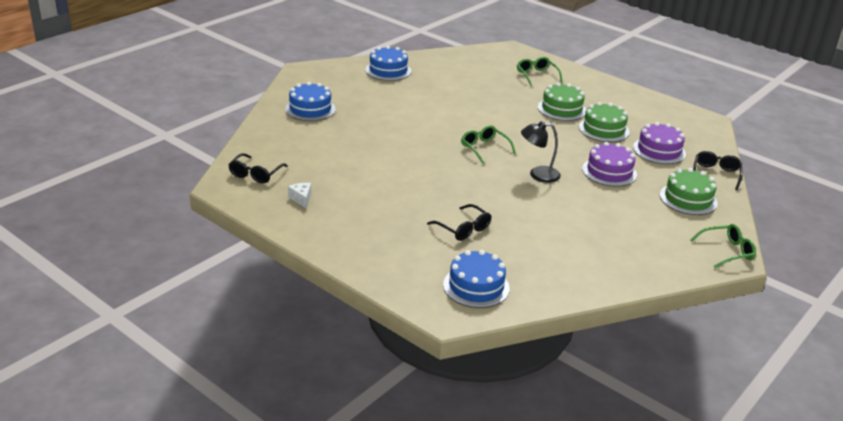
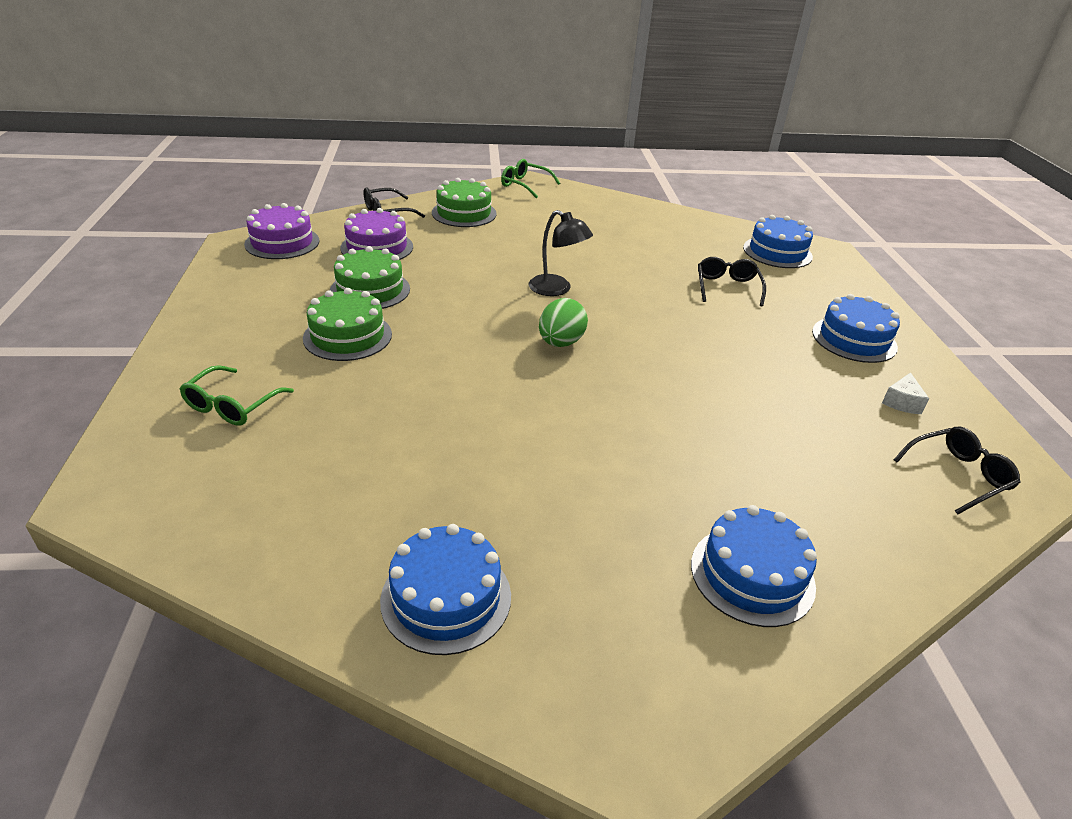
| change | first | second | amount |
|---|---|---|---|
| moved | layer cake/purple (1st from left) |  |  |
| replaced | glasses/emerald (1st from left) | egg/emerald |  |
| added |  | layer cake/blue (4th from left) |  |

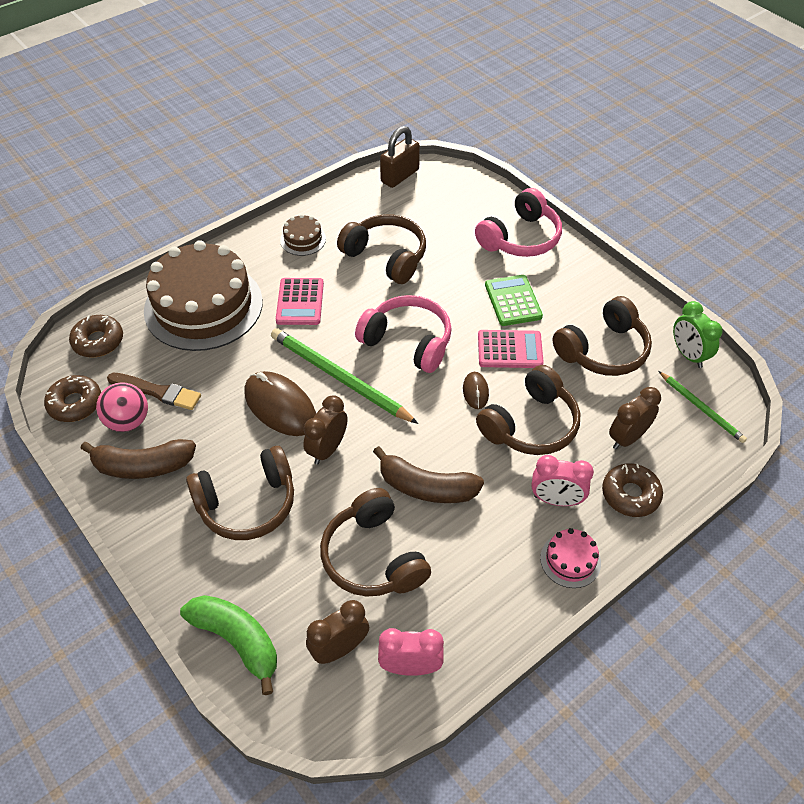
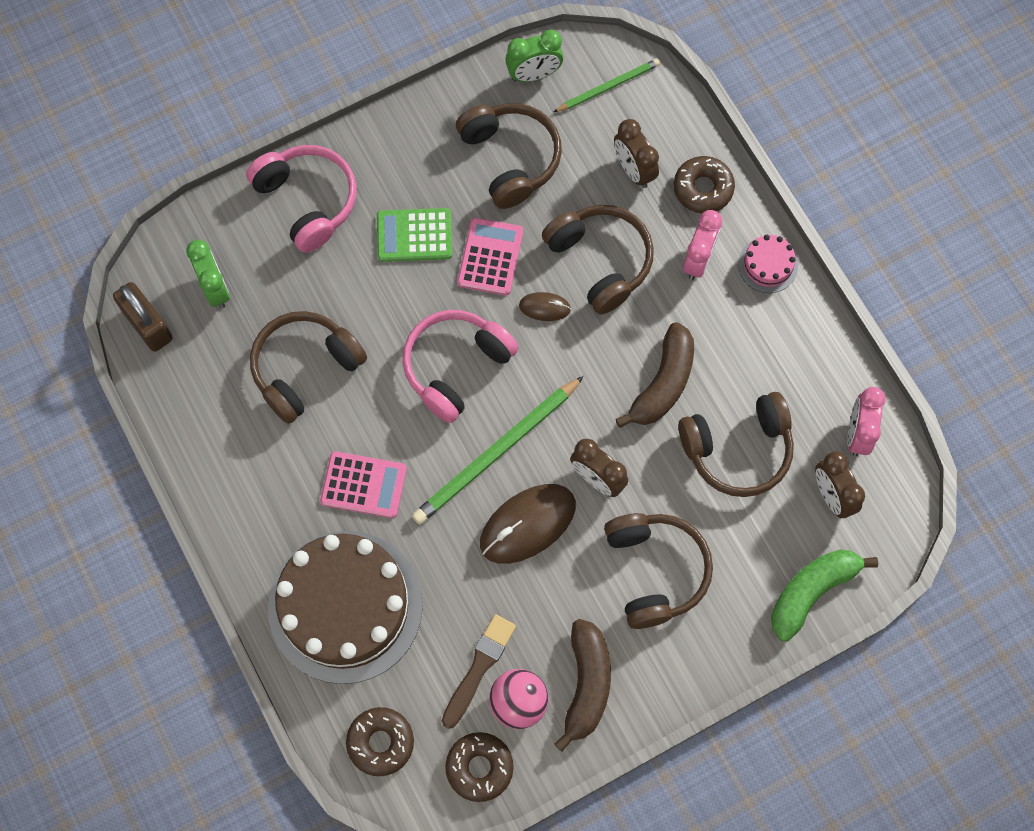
| change | first | second | amount |
|---|---|---|---|
| added |  | bedside clock/emerald (1st from left) |  |
| removed | layer cake/dark brown (2nd from left) |  |  |

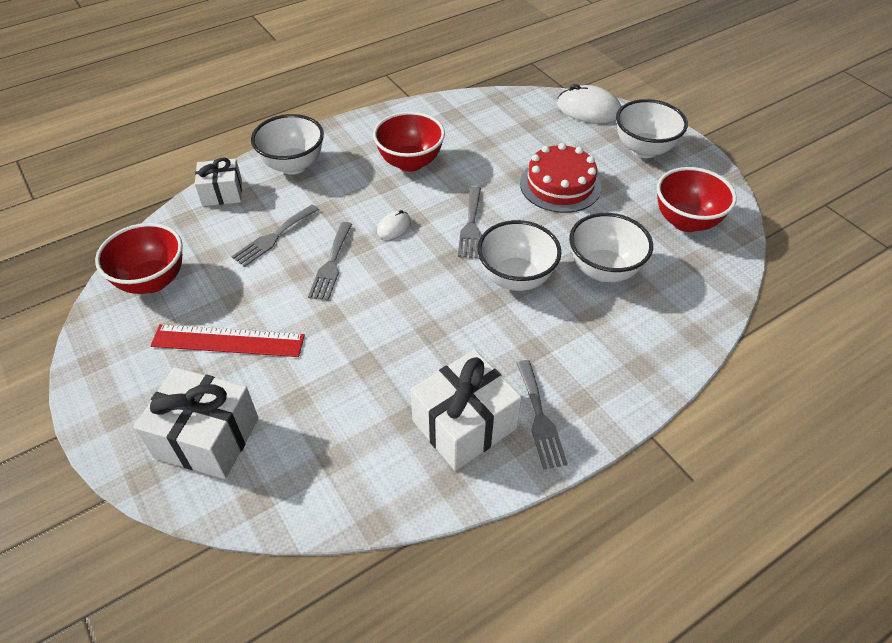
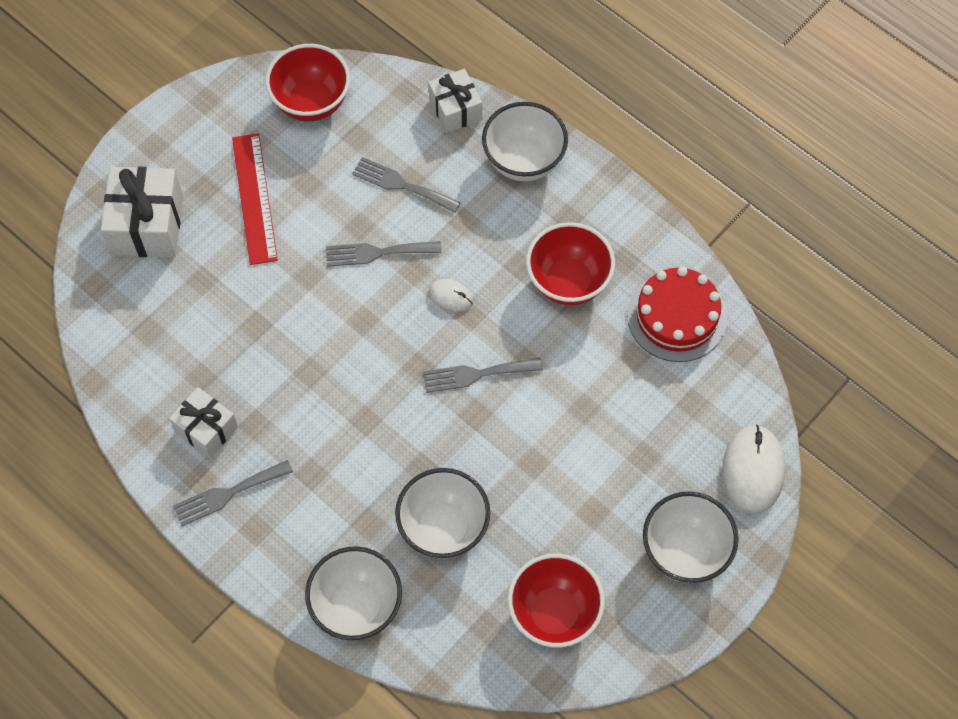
| change | first | second | amount |
|---|---|---|---|
| resized | gift/pure white (3rd from left in the first image) | gift/pure white (2nd from left) | x0.63 |
| moved | deep dish/pure white (2nd from left in the first image) | deep dish/pure white (1st from left) |  |
| moved | layer cake/scarlet |  |  |

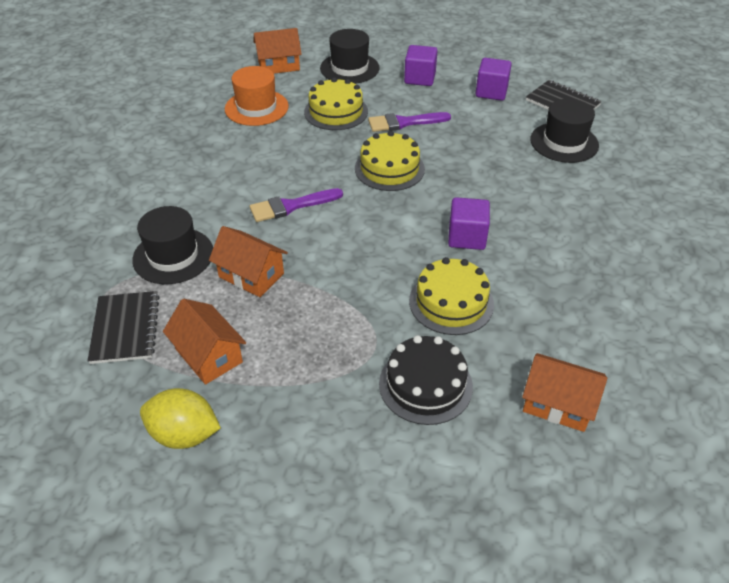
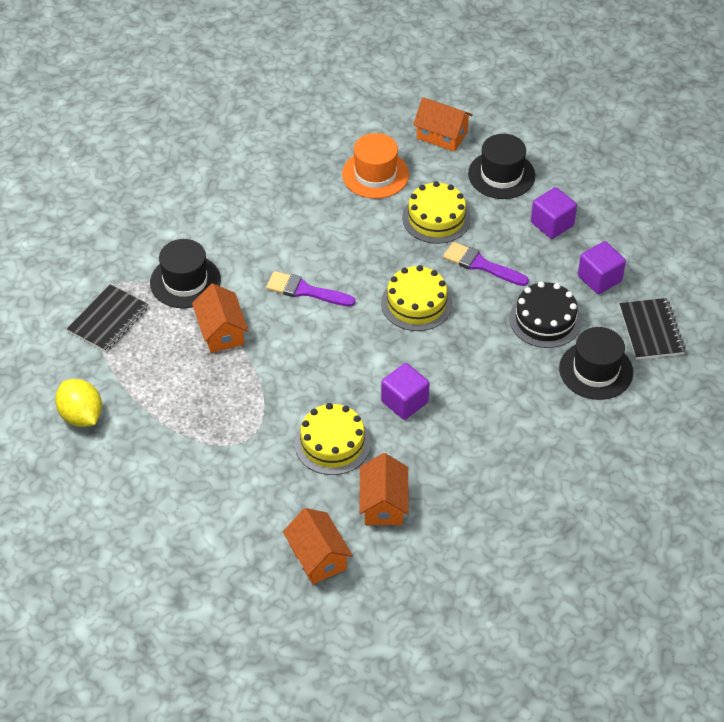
| change | first | second | amount |
|---|---|---|---|
| moved | cottage/orange (1st from left in the first image) | cottage/orange (3rd from left) |  |
| moved | layer cake/black |  |  |

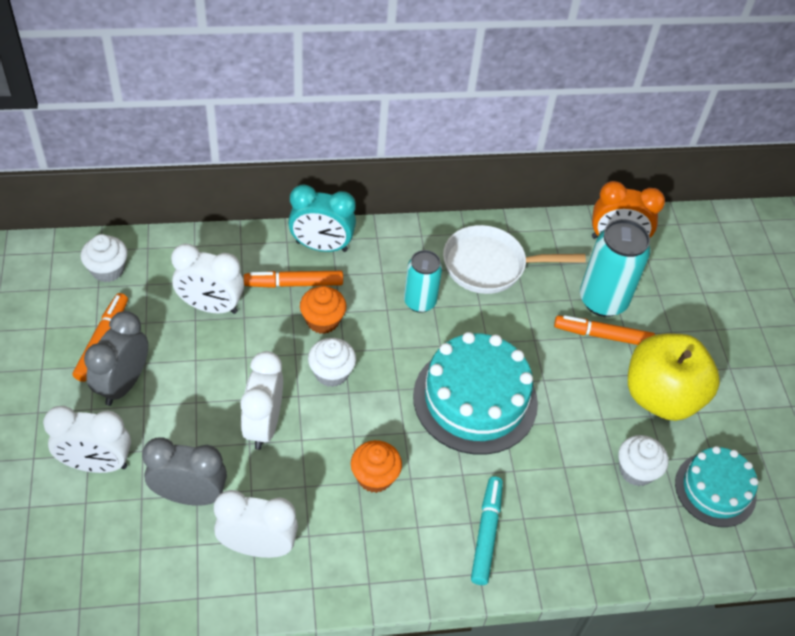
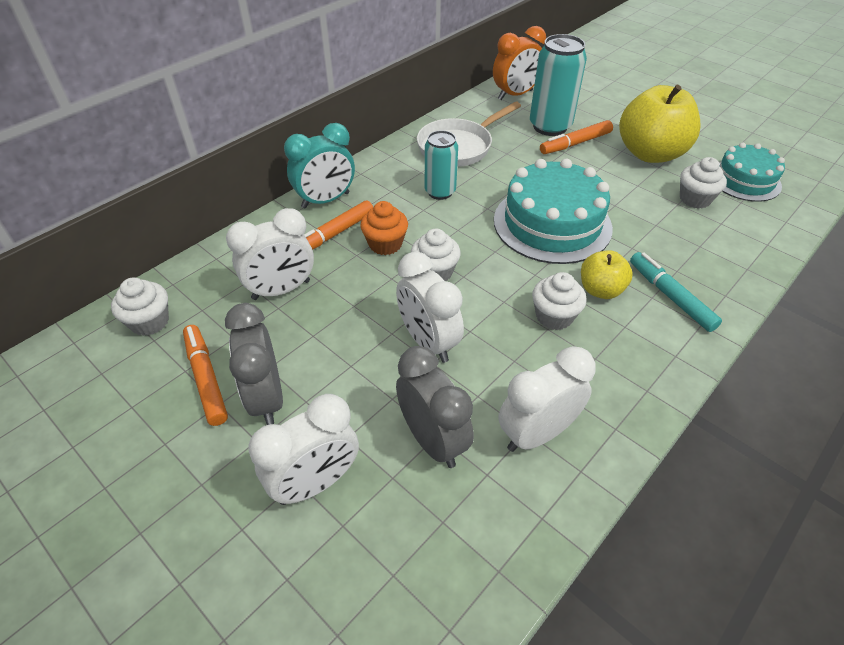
| change | first | second | amount |
|---|---|---|---|
| turned | bedside clock/ash-grey (2nd from left) |  | 90 degrees clockwise |
| recoloured | fairy cake/orange (2nd from left) | fairy cake/pure white (3rd from left) |  |
| added |  | toy apple/yellow (1st from left) |  |

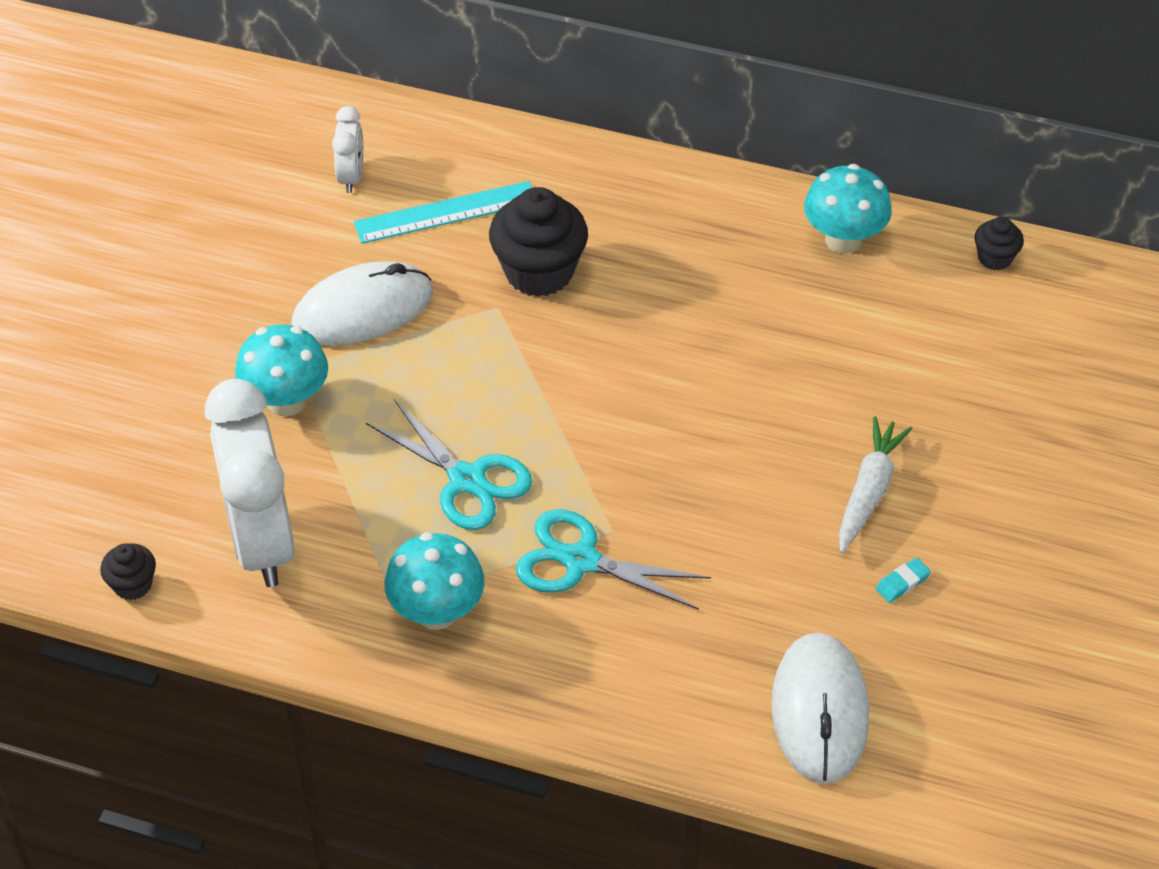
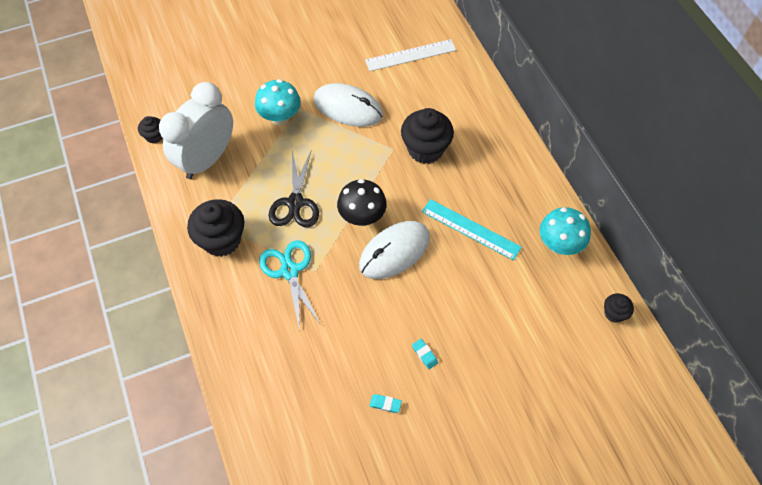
| change | first | second | amount |
|---|---|---|---|
| replaced | fungus/turquoise (2nd from left) | fairy cake/black (2nd from left) |  |
| recoloured | scissors/turquoise (1st from left) | scissors/black |  |
| added |  | fungus/black |  |
| moved | mouse/pure white (2nd from left) |  |  |
| replaced | bedside clock/pure white (2nd from left) | straightedge/pure white |  |
| replaced | root vegetable/pure white | gum eraser/turquoise (2nd from left) |  |
| moved | straightedge/turquoise |  |  |

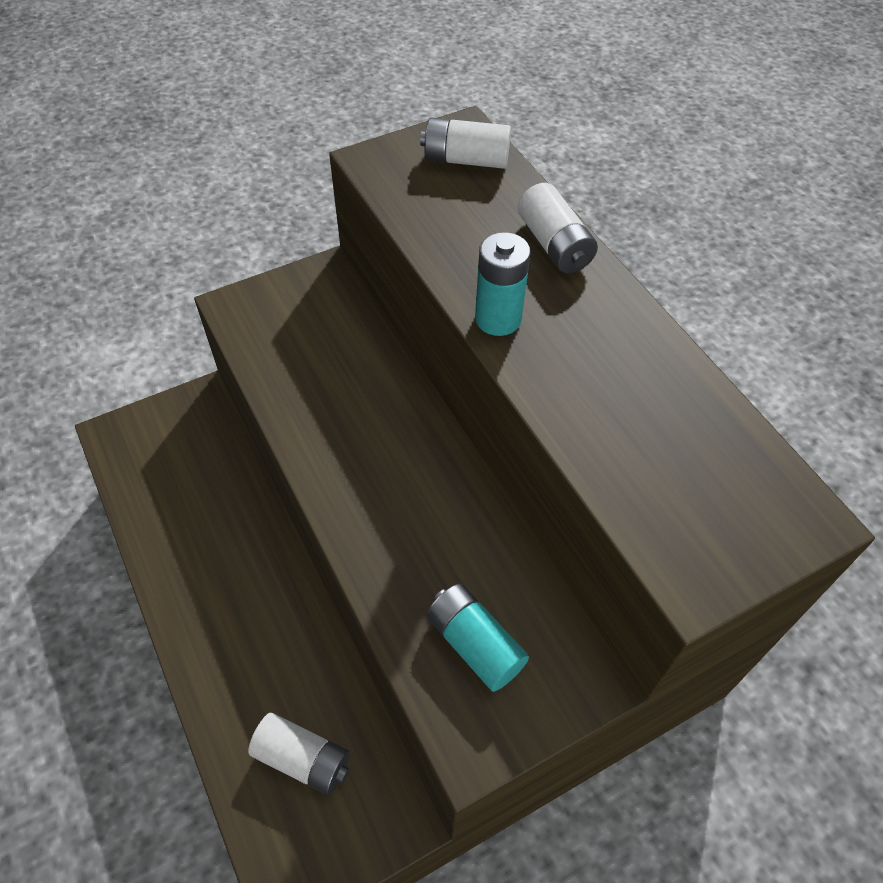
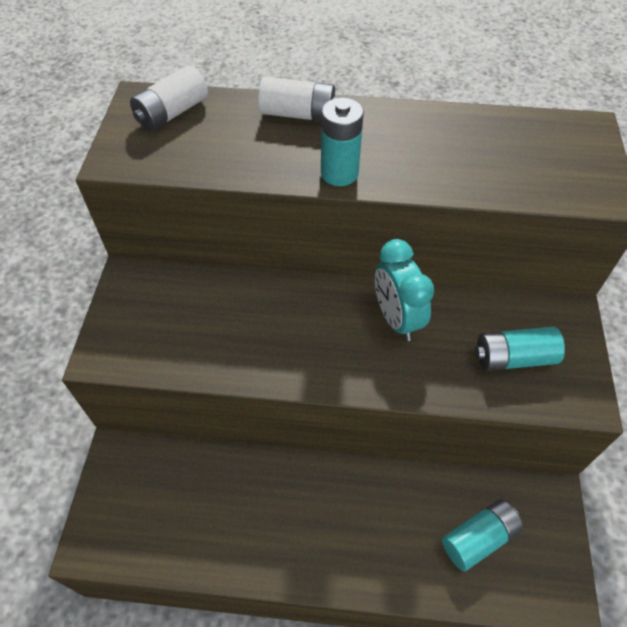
| change | first | second | amount |
|---|---|---|---|
| added |  | bedside clock/turquoise |  |
| recoloured | power cell/pure white (1st from left) | power cell/turquoise (2nd from left) |  |

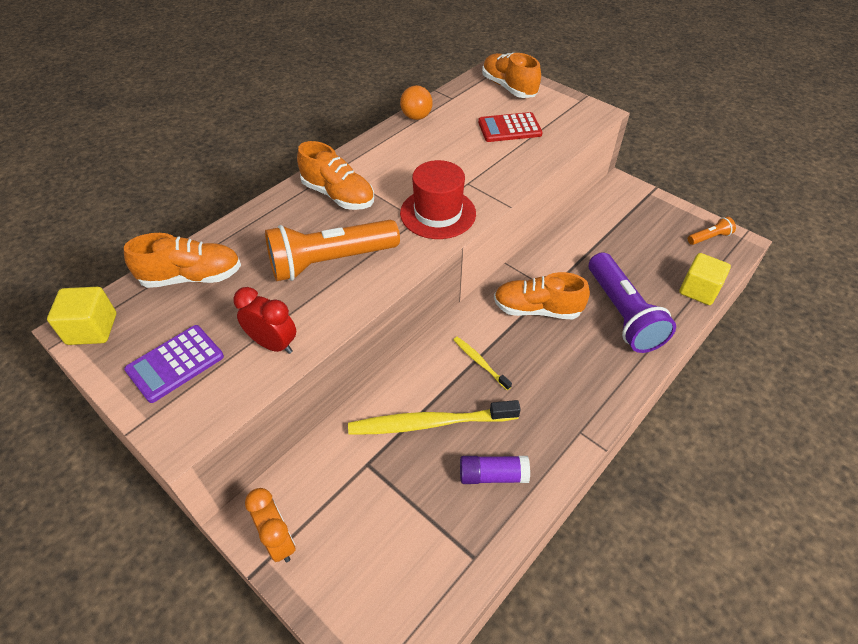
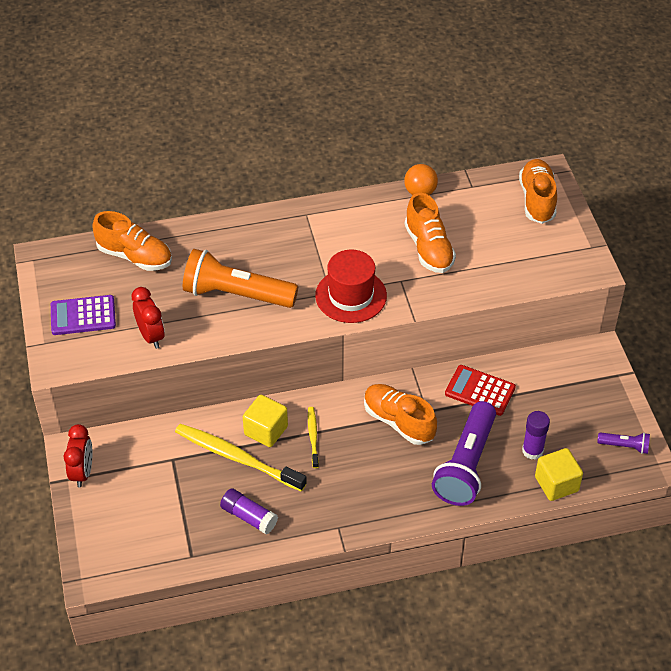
| change | first | second | amount |
|---|---|---|---|
| recoloured | bedside clock/orange | bedside clock/scarlet (1st from left) |  |
| moved | solid cube/yellow (1st from left) |  |  |
| moved | lace-up shoe/orange (2nd from left in the first image) | lace-up shoe/orange (3rd from left) |  |
| moved | calculator/scarlet |  |  |
| added |  | glue stick/purple (2nd from left) |  |
| recoloured | flashlight/orange (2nd from left) | flashlight/purple (2nd from left) |  |

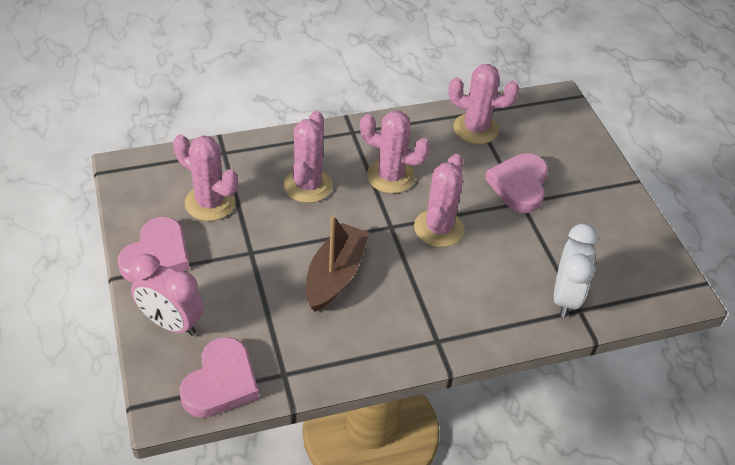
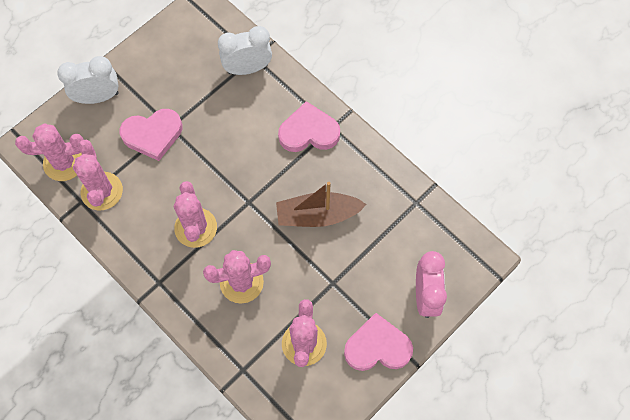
| change | first | second | amount |
|---|---|---|---|
| moved | prickly plant/rose-pink (4th from left in the first image) | prickly plant/rose-pink (1st from left) |  |
| added |  | bedside clock/pure white (1st from left) |  |
| moved | love heart/rose-pink (2nd from left) |  |  |

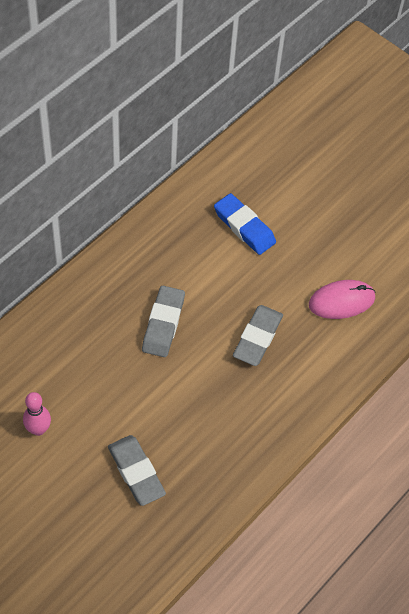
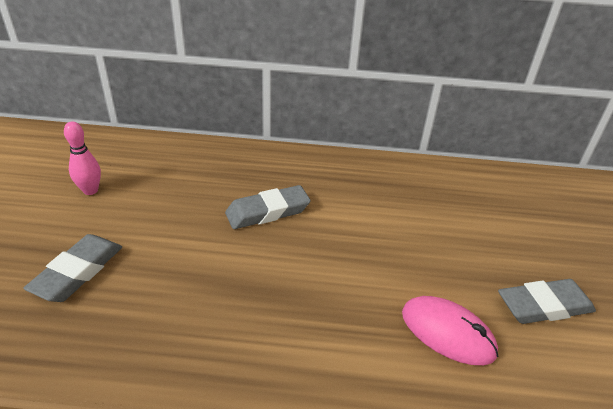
| change | first | second | amount |
|---|---|---|---|
| moved | gum eraser/ash-grey (3rd from left) |  |  |
| removed | gum eraser/blue |  |  |

